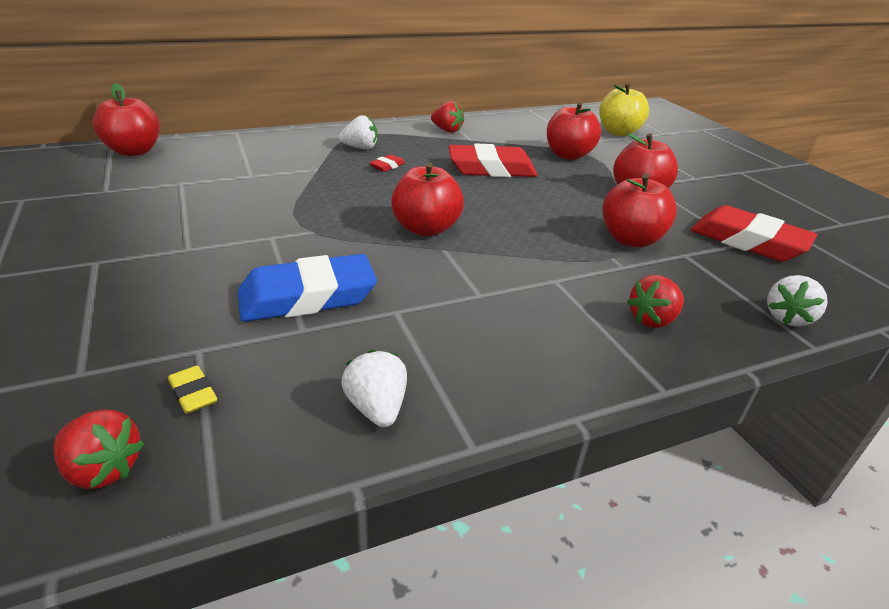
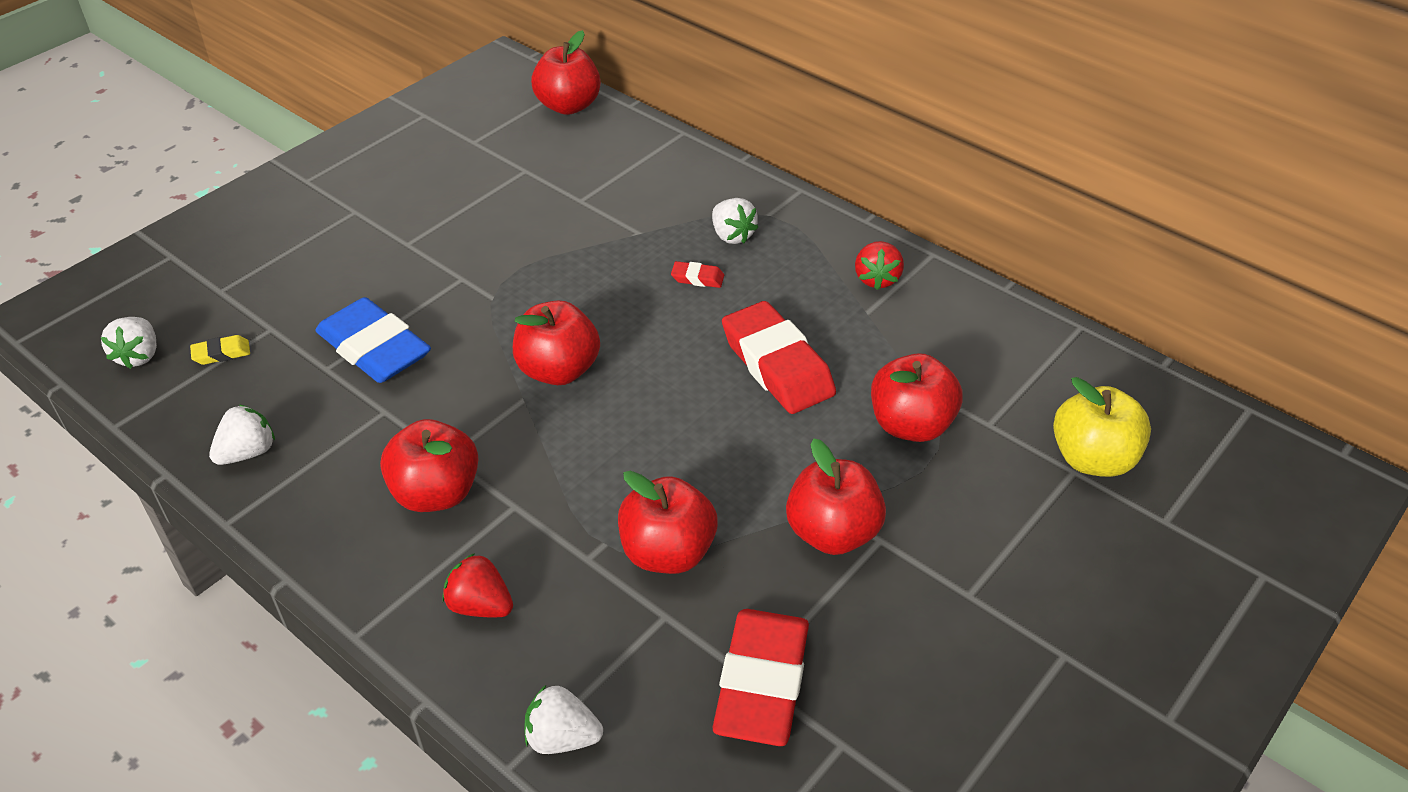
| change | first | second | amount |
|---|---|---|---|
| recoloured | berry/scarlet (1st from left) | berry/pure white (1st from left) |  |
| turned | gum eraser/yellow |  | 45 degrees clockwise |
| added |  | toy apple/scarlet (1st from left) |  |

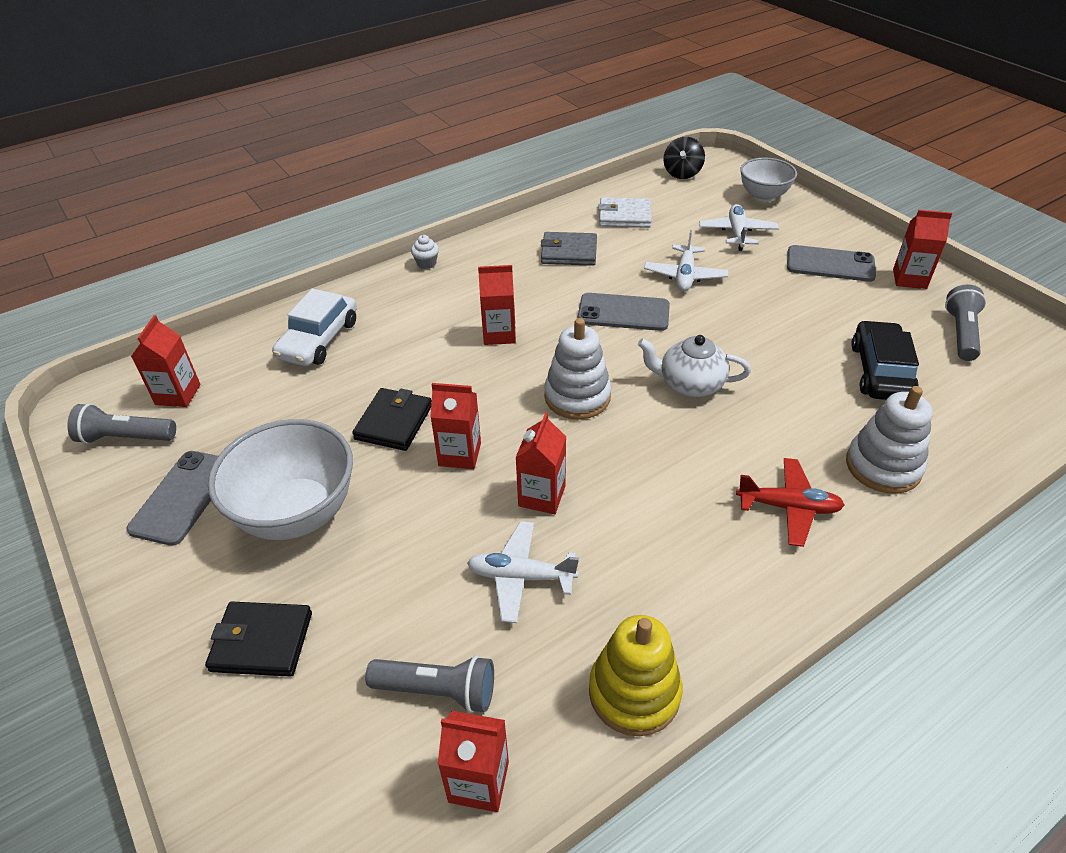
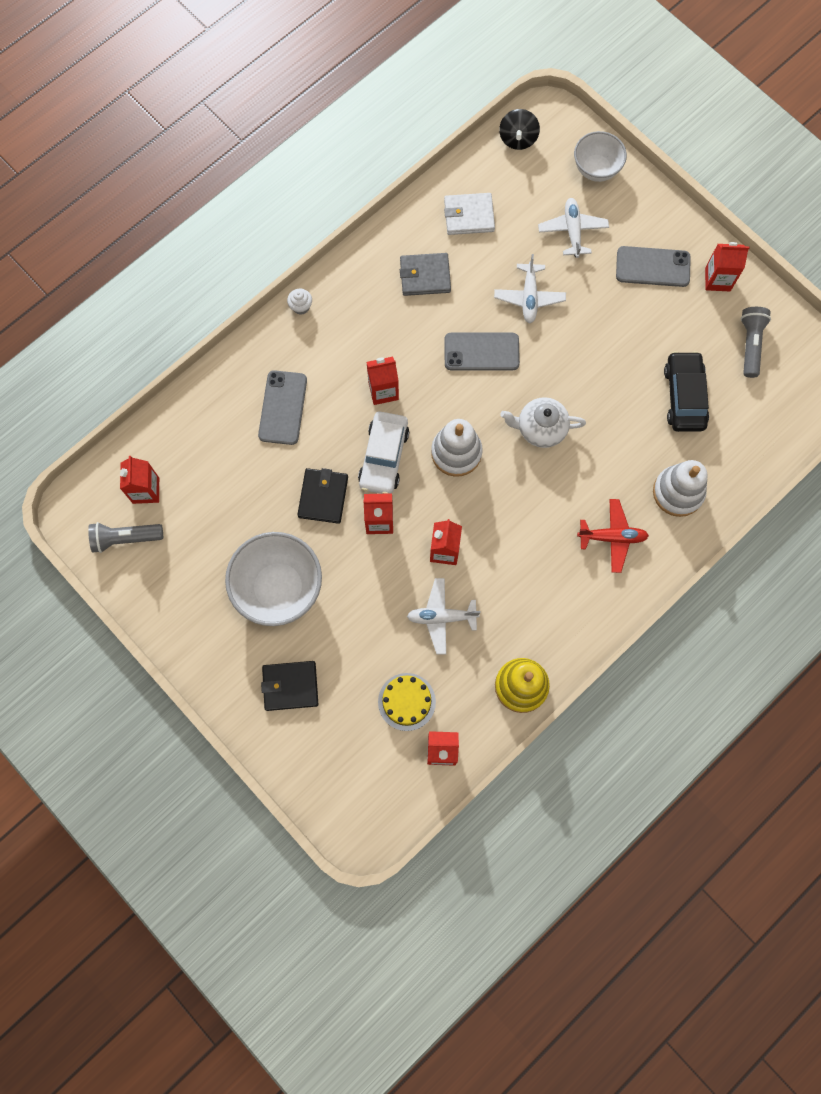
| change | first | second | amount |
|---|---|---|---|
| moved | phone/ash-grey (1st from left) |  |  |
| moved | toy car/pure white |  |  |
| replaced | flashlight/ash-grey (2nd from left) | layer cake/yellow |  |

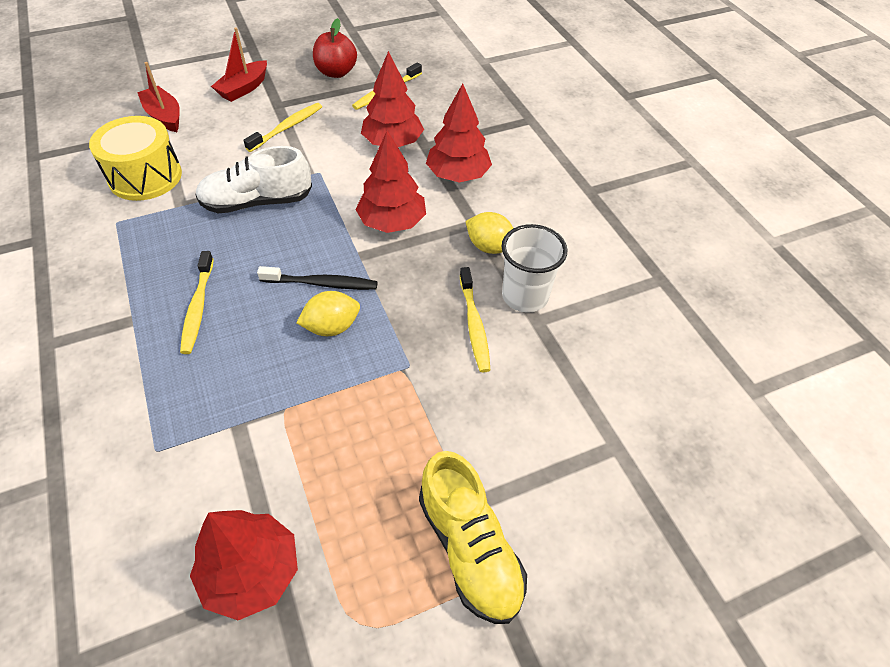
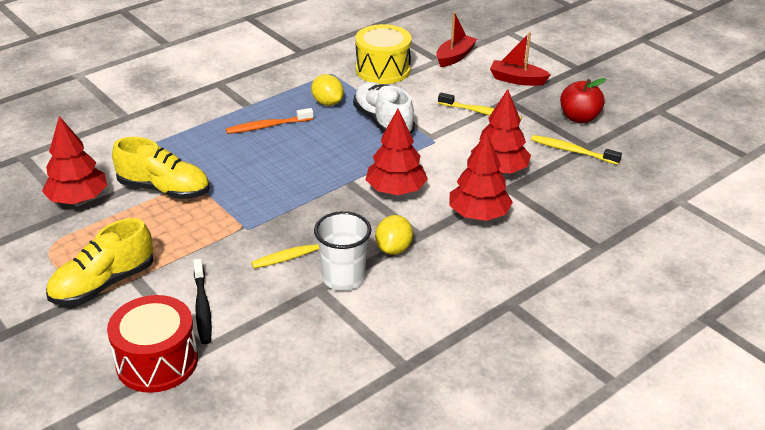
| change | first | second | amount |
|---|---|---|---|
| added |  | drum/scarlet |  |
| added |  | lace-up shoe/yellow (2nd from left) |  |
| moved | tooth brush/black |  |  |
| recoloured | tooth brush/yellow (1st from left) | tooth brush/orange |  |
| moved | lemon/yellow (1st from left) |  |  |

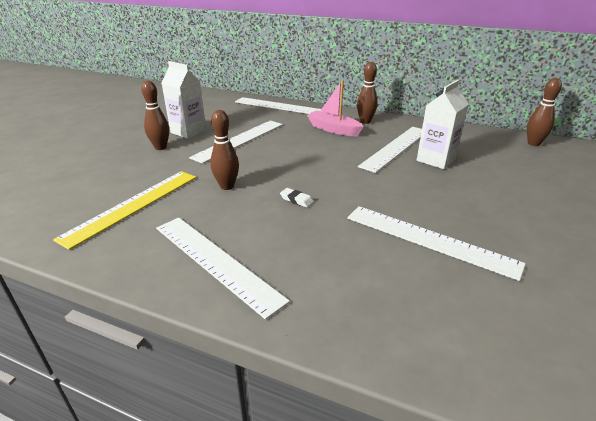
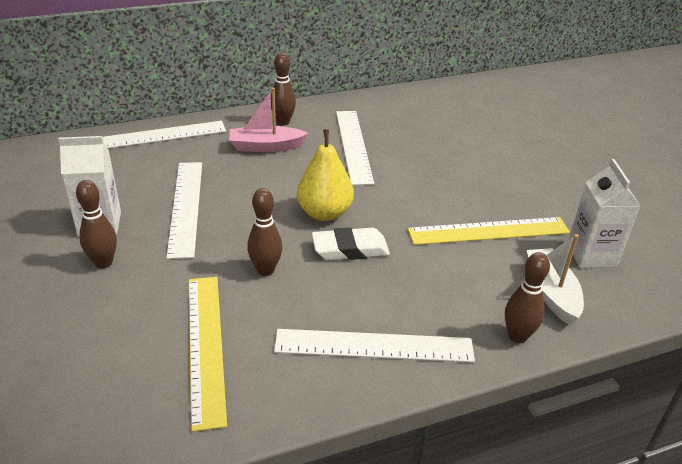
| change | first | second | amount |
|---|---|---|---|
| added |  | pear fruit/yellow |  |
| resized | gum eraser/pure white |  | x2.03 |
| recoloured | straightedge/pure white (5th from left) | straightedge/yellow (2nd from left) |  |
| moved | tenpin/dark brown (4th from left) |  |  |
| added |  | boat/pure white |  |
| moved | milk carton/pure white (2nd from left) |  |  |

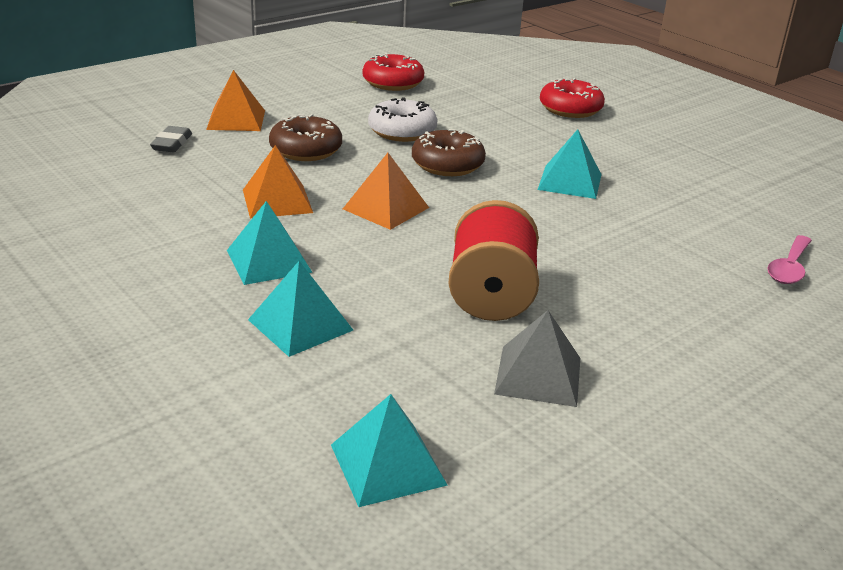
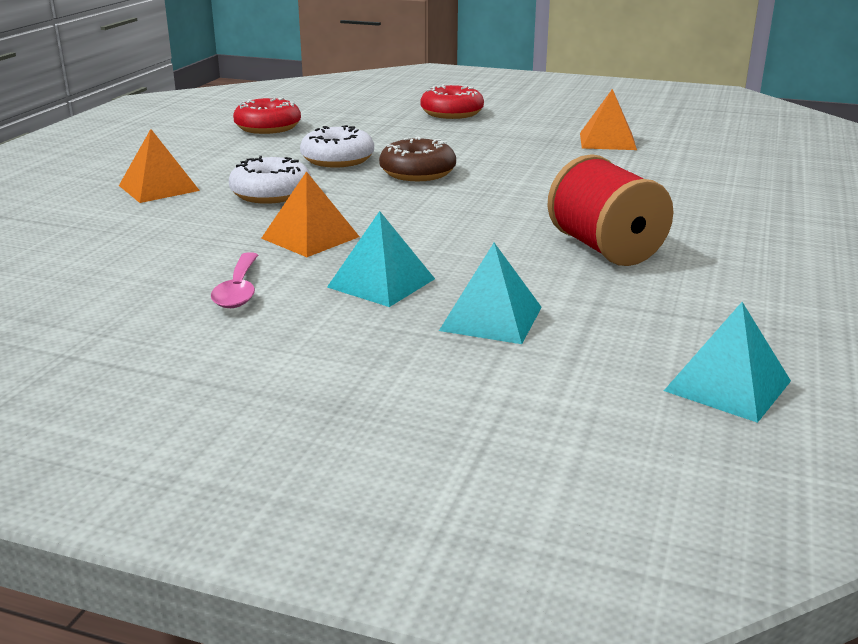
| change | first | second | amount |
|---|---|---|---|
| moved | spoon/rose-pink |  |  |
| recoloured | doughnut/dark brown (1st from left) | doughnut/pure white (1st from left) |  |
| moved | solid pyramid/orange (3rd from left) |  |  |
| removed | gum eraser/ash-grey |  |  |
| removed | solid pyramid/ash-grey |  |  |
| removed | solid pyramid/turquoise (4th from left) |  |  |

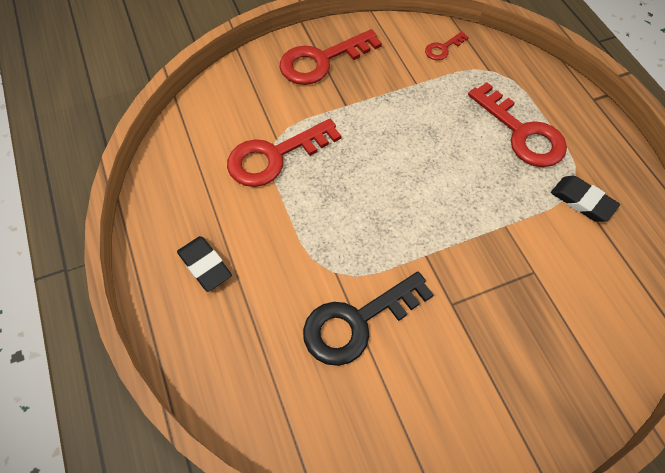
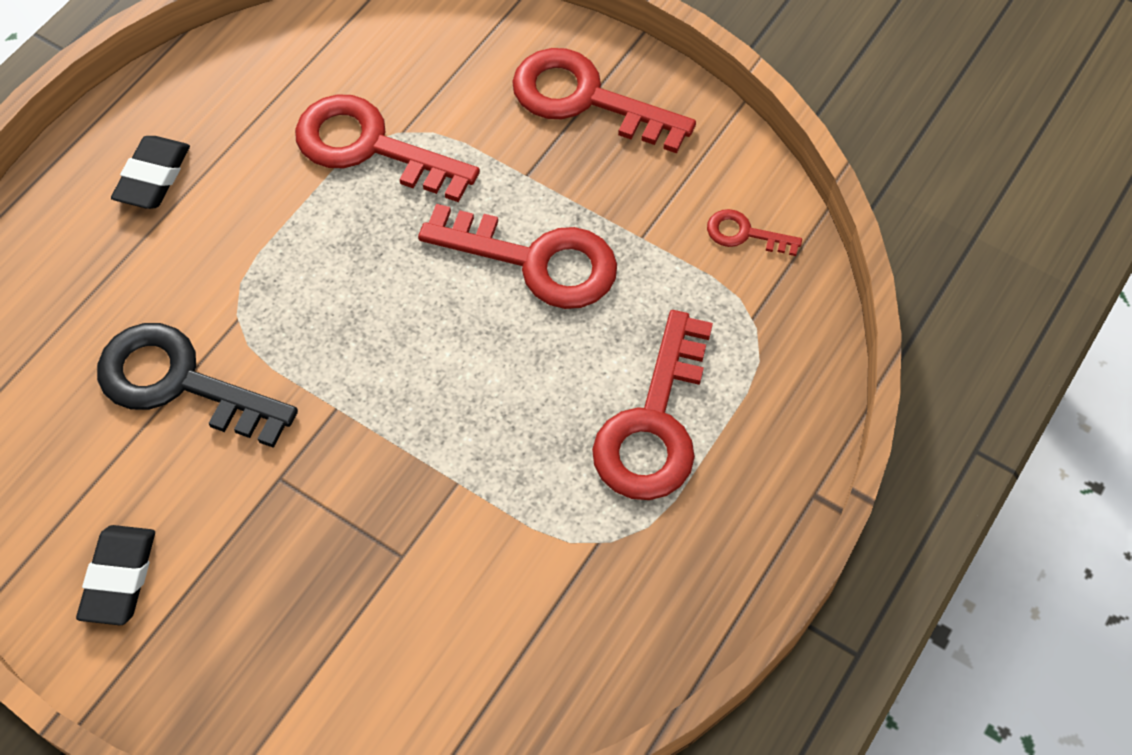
| change | first | second | amount |
|---|---|---|---|
| moved | gum eraser/black (2nd from left in the first image) | gum eraser/black (1st from left) |  |
| added |  | key/scarlet (2nd from left) |  |

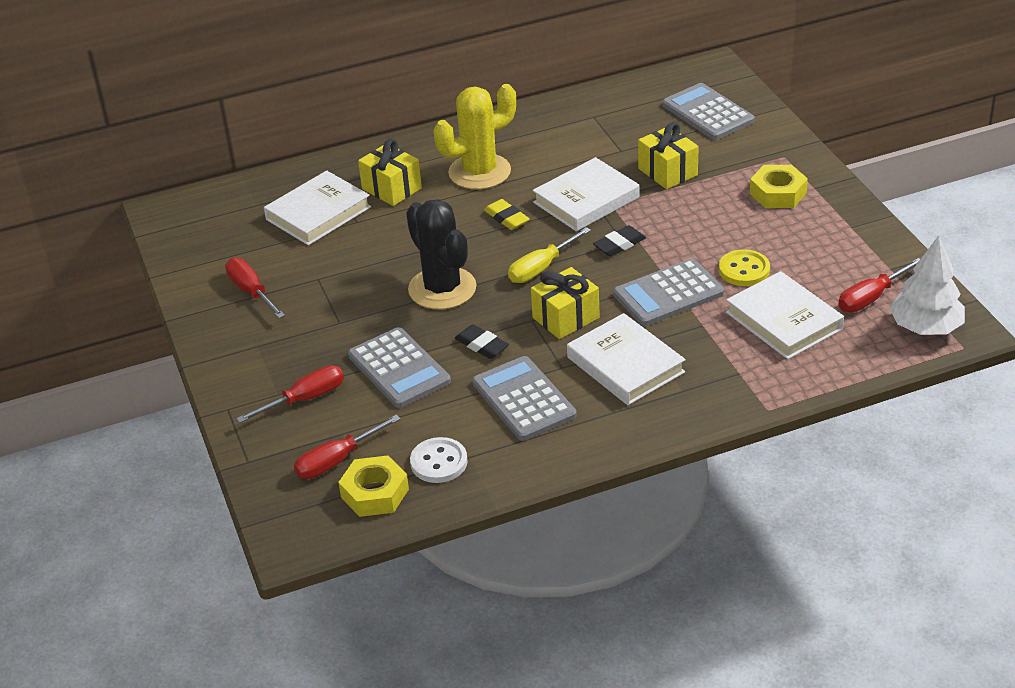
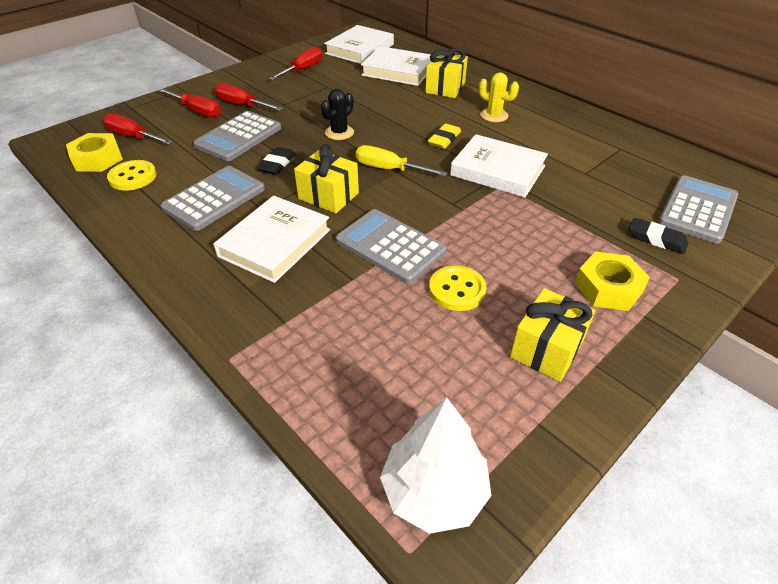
| change | first | second | amount |
|---|---|---|---|
| recoloured | button/pure white | button/yellow (1st from left) |  |
| moved | flat screwdriver/scarlet (4th from left in the first image) | flat screwdriver/scarlet (3rd from left) |  |
| resized | prickly plant/black |  | x0.53 |
| moved | book/pure white (4th from left in the first image) | book/pure white (2nd from left) |  |
| resized | prickly plant/yellow |  | x0.53 |
| moved | gift/yellow (3rd from left) |  |  |
| moved | gum eraser/black (2nd from left) |  |  |

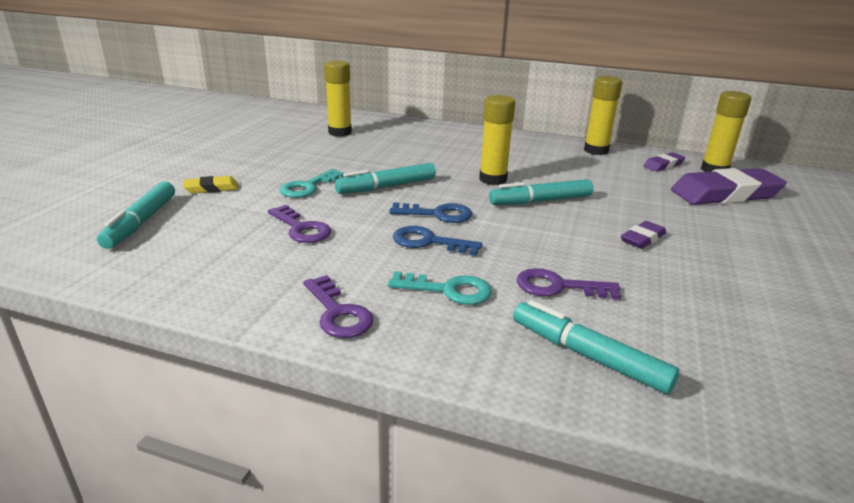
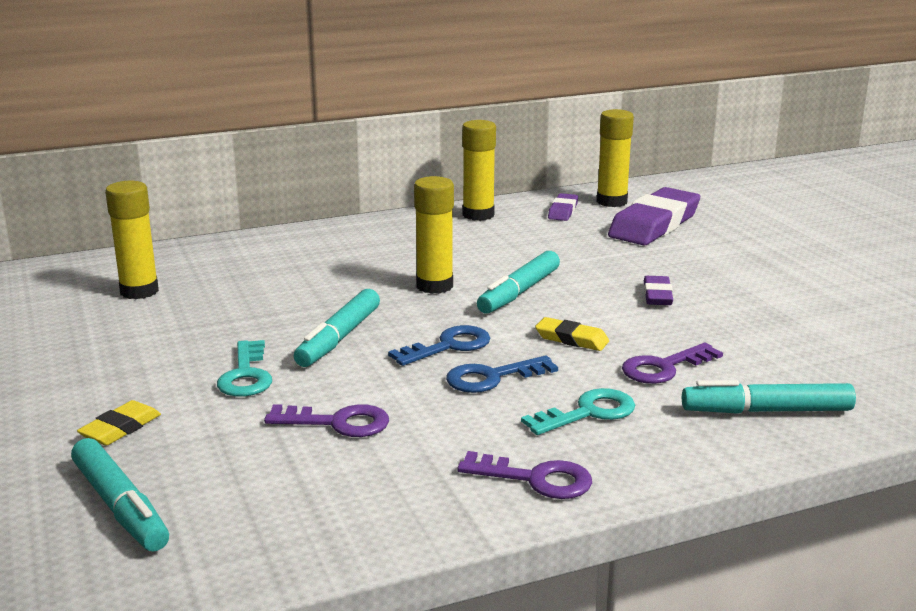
| change | first | second | amount |
|---|---|---|---|
| added |  | gum eraser/yellow (2nd from left) |  |

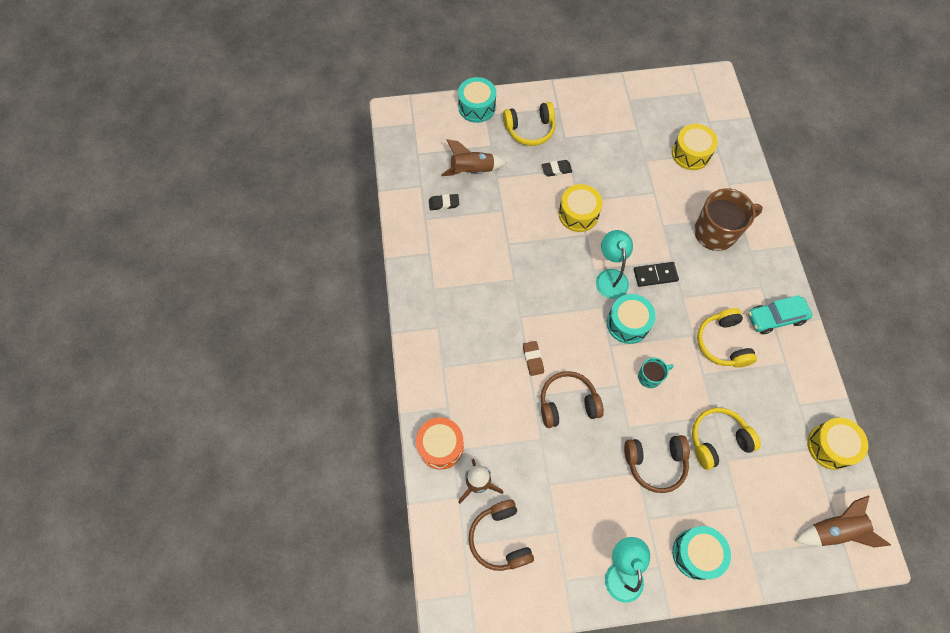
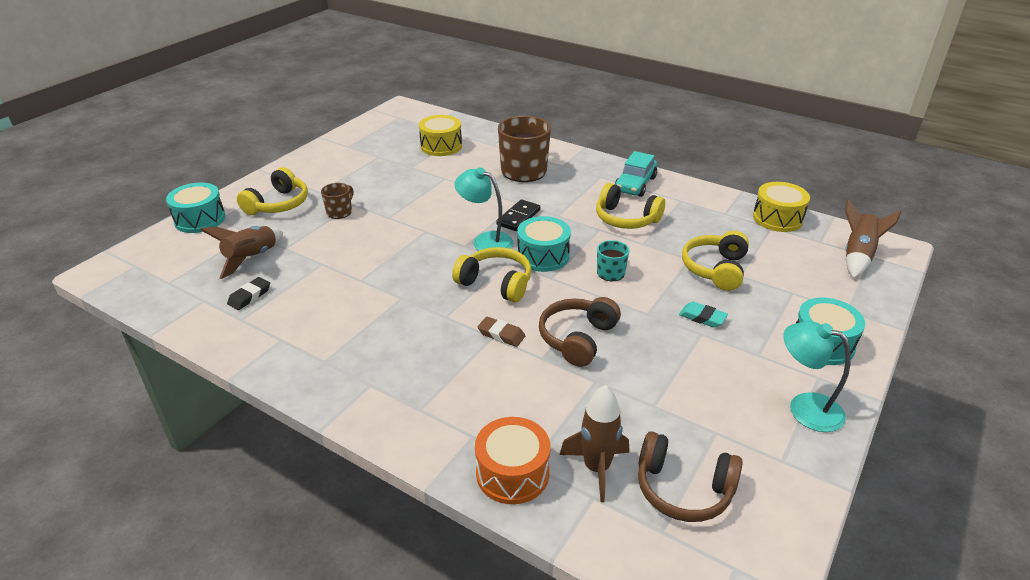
| change | first | second | amount |
|---|---|---|---|
| replaced | gum eraser/black (2nd from left) | tea mug/dark brown (1st from left) |  |
| added |  | headphones/yellow (2nd from left) |  |
| replaced | headphones/dark brown (3rd from left) | gum eraser/turquoise |  |
| removed | drum/yellow (1st from left) |  |  |

